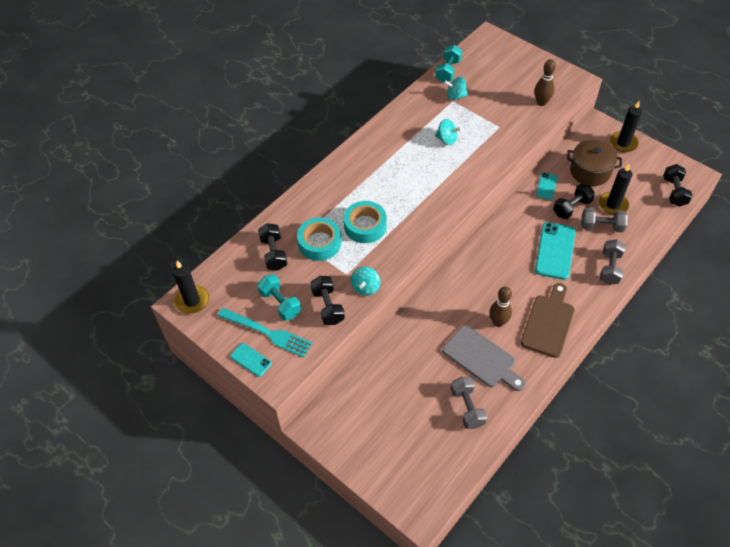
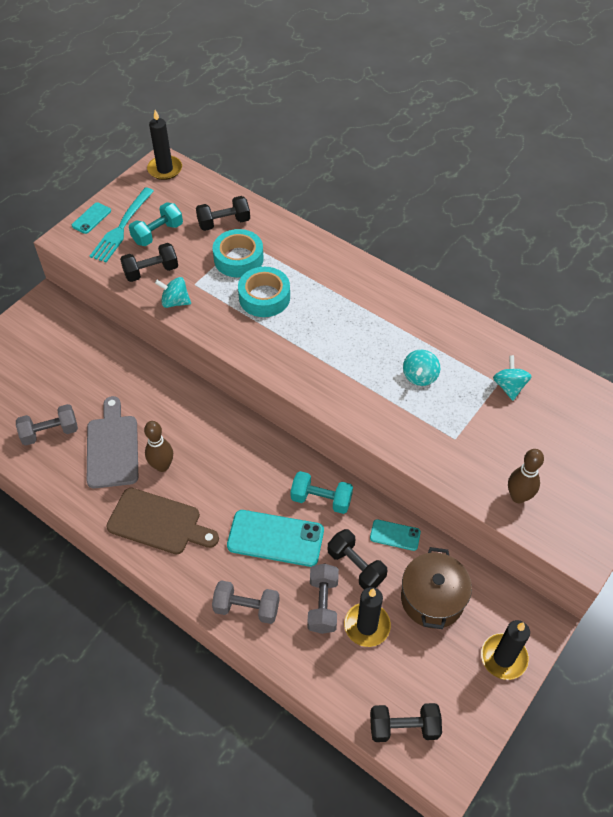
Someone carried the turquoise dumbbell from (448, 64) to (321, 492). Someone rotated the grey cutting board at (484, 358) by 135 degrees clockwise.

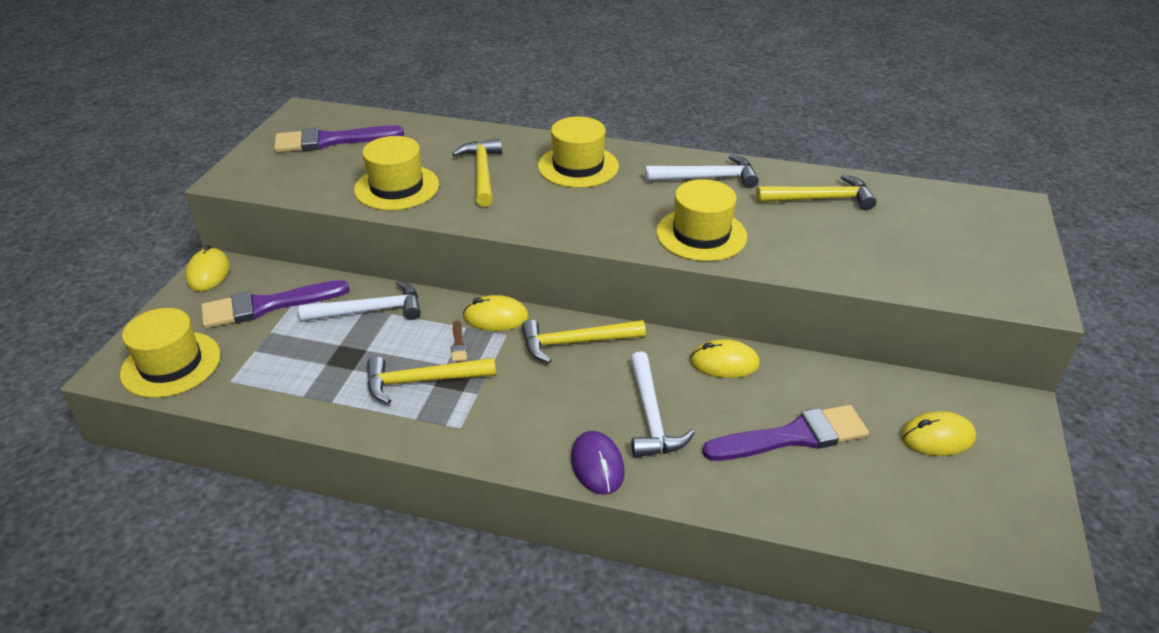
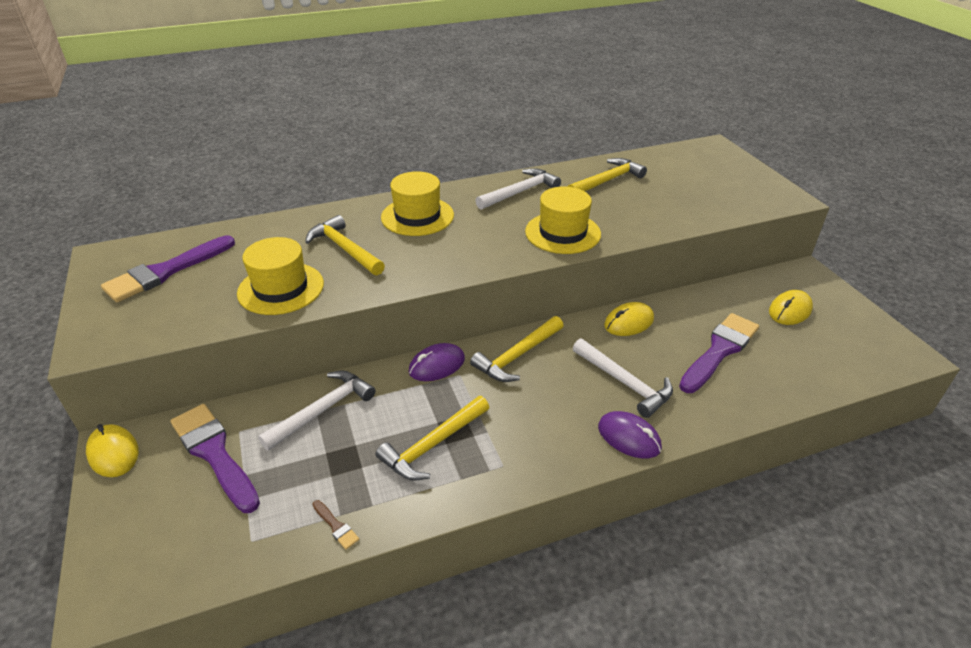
Someone took away the yellow hat at (170, 353). Someone carried the brown brush from (459, 341) to (336, 525). Someone repainted the yellow mouse at (496, 313), which became the purple mouse at (437, 362). Someone rotated the purple brush at (275, 304) by 105 degrees clockwise.

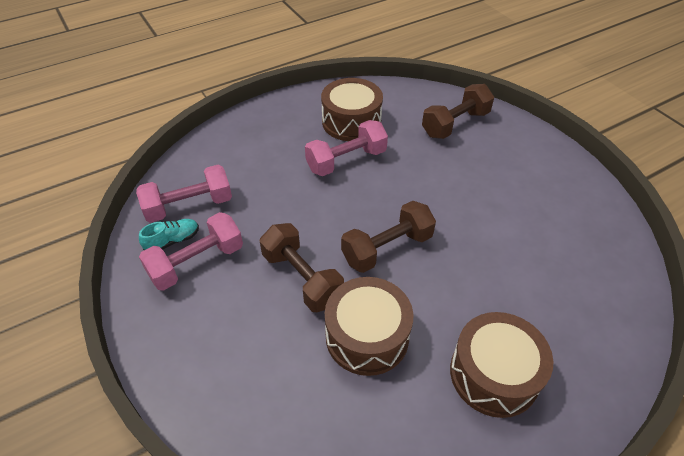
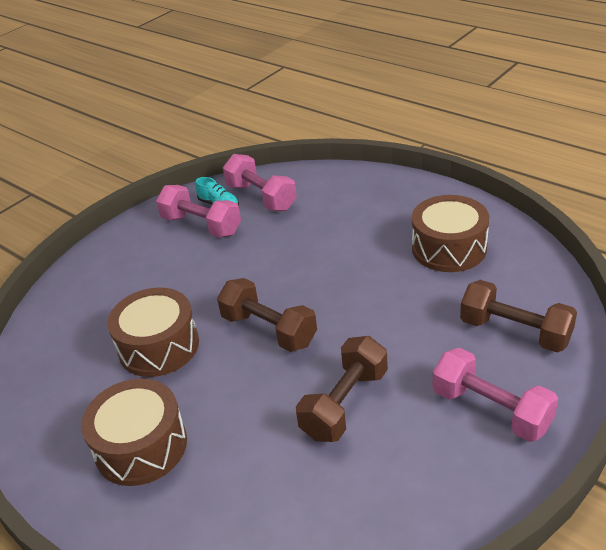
Someone carried the brown dumbbell from (302, 267) to (342, 389). Someone carried the pink dumbbell from (346, 148) to (495, 395).

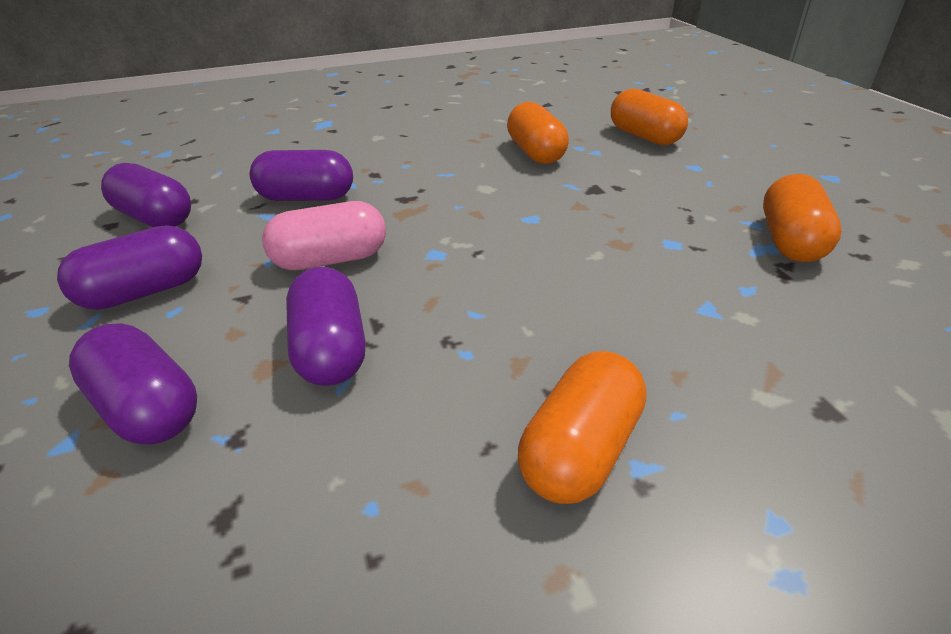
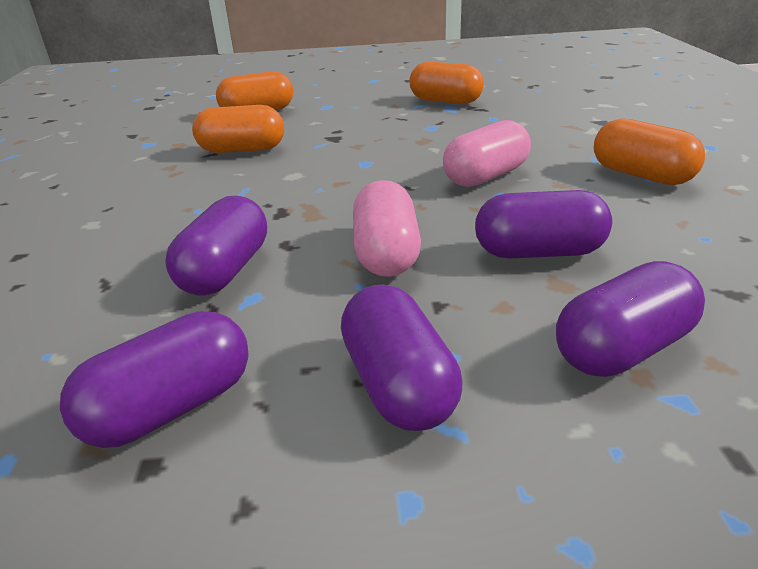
Someone put down the pink capsule at (487, 153).

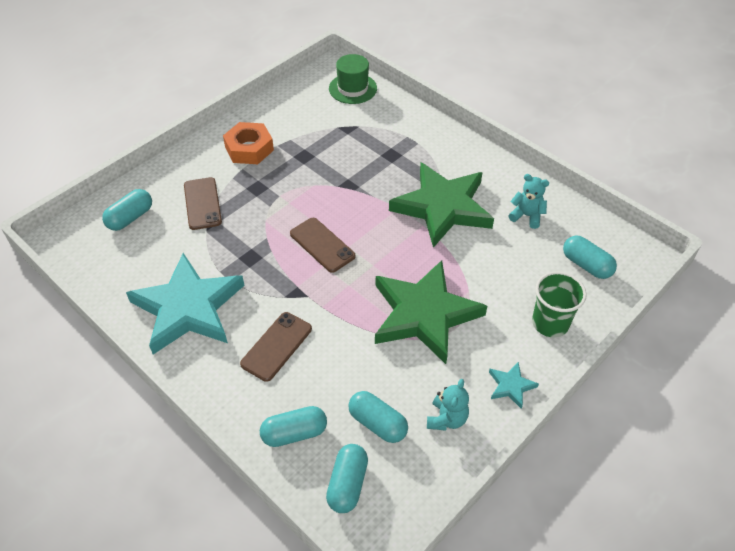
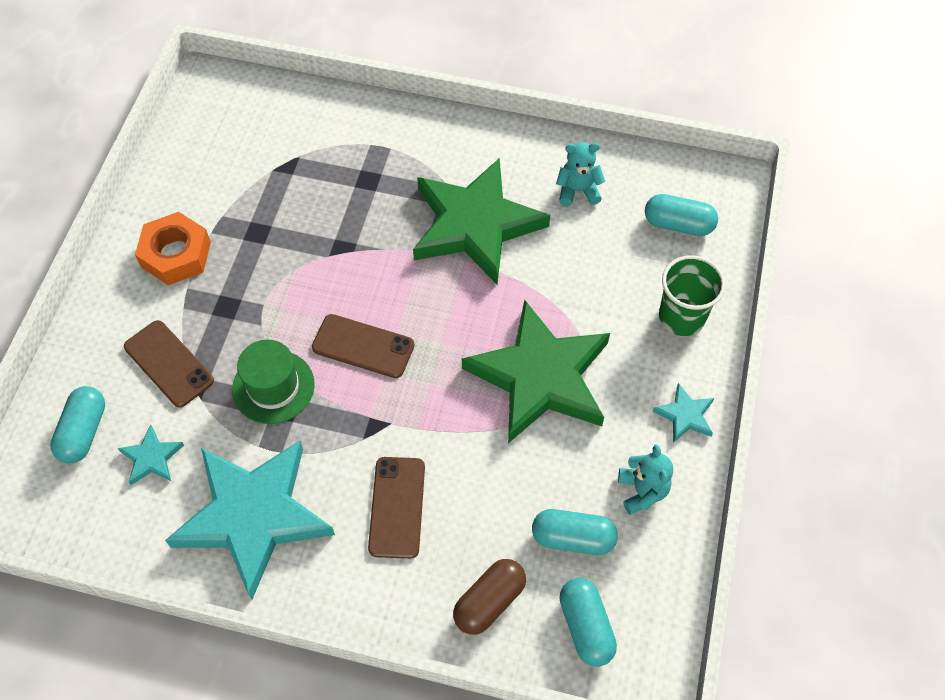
Someone put down the turquoise star at (151, 454). Someone carried the green hat from (353, 79) to (273, 382). Someone repainted the turquoise capsule at (293, 426), which became the brown capsule at (489, 597).

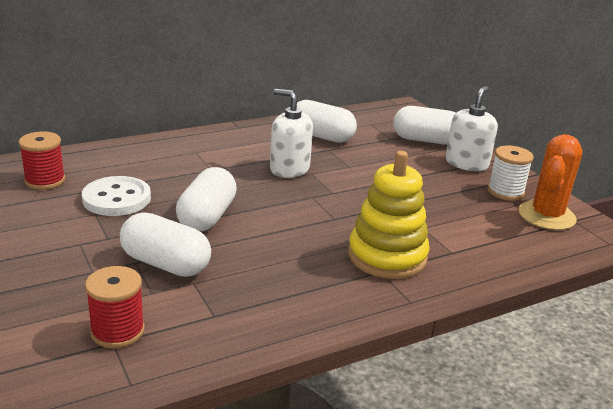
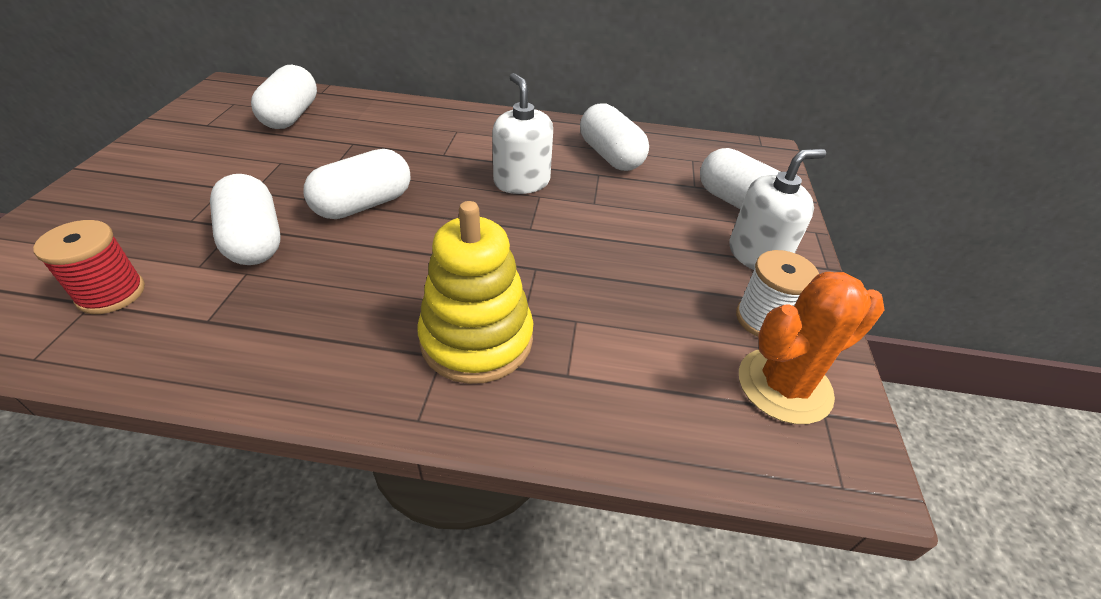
Someone took away the white button at (116, 196). Someone swapped the red spool at (42, 161) for the white capsule at (284, 97).

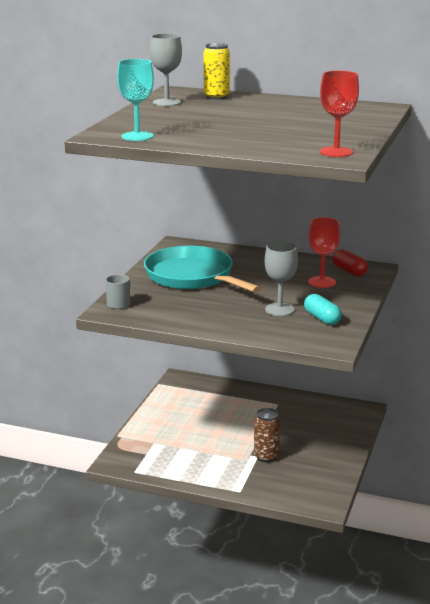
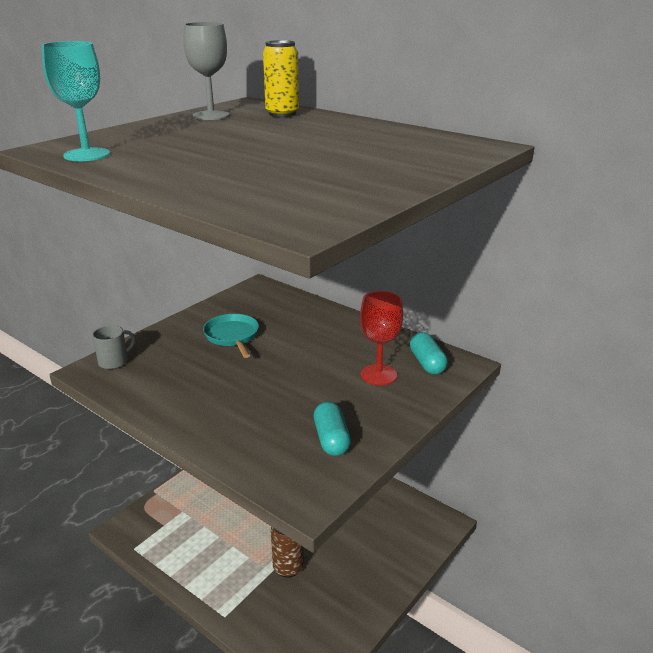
Someone took away the grey goblet at (281, 278). Someone took away the red goblet at (339, 114). Someone repainted the red capsule at (350, 262), which became the turquoise capsule at (429, 353). Someone scaled the turquoise pan at (202, 269) by 0.51.

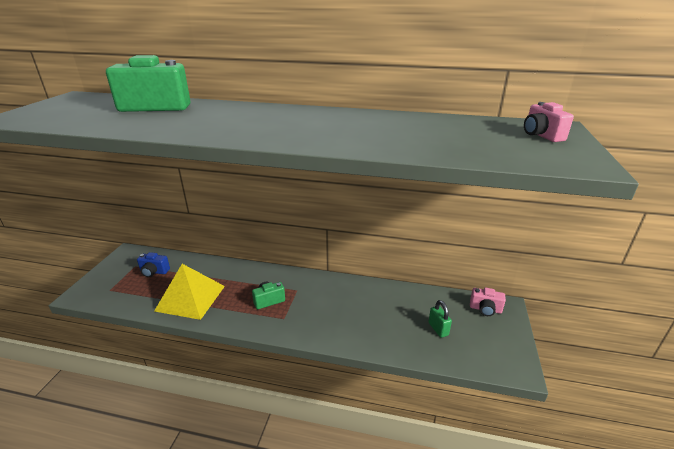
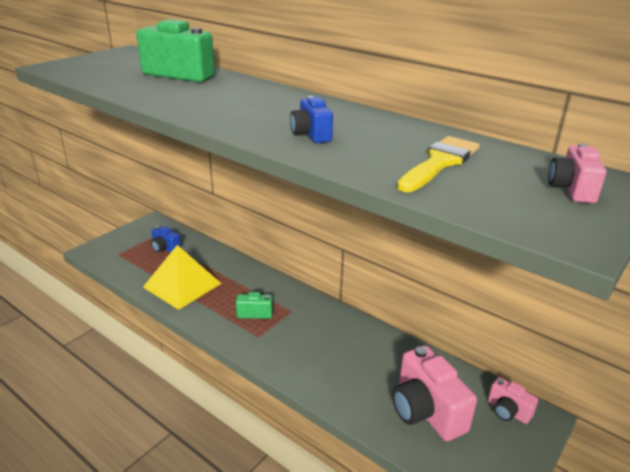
Someone put down the blue camera at (311, 119). Someone put down the yellow brush at (438, 164). Someone swapped the green padlock at (440, 319) for the pink camera at (434, 393).

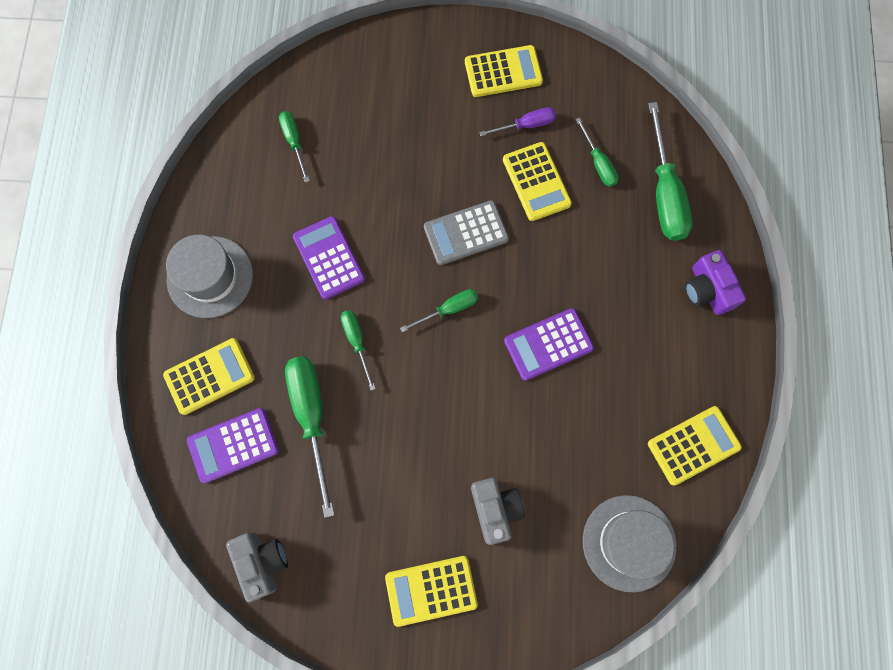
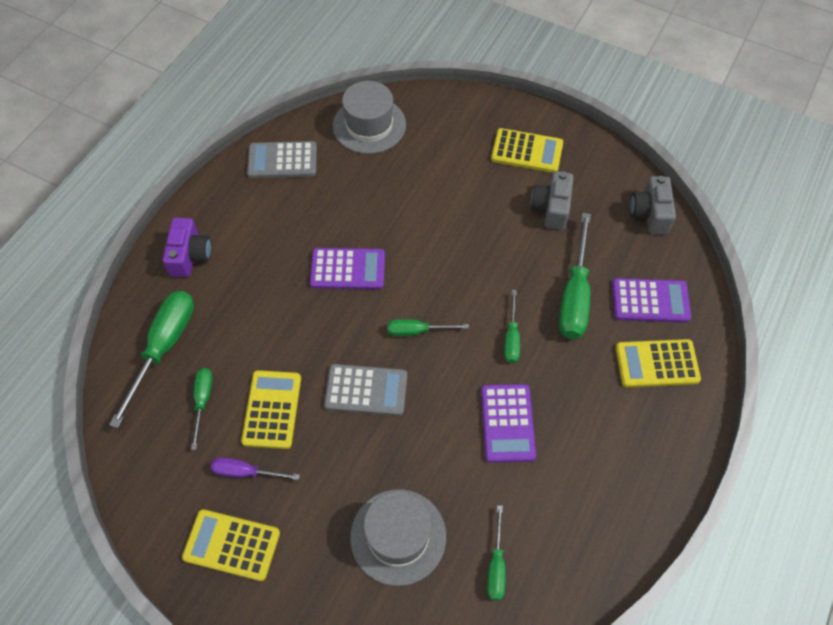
Someone carried the grey hat from (209, 276) to (398, 538). Someone carried the grey camera from (498, 511) to (552, 200). Someone repainted the yellow calculator at (695, 445), which became the grey calculator at (282, 159).

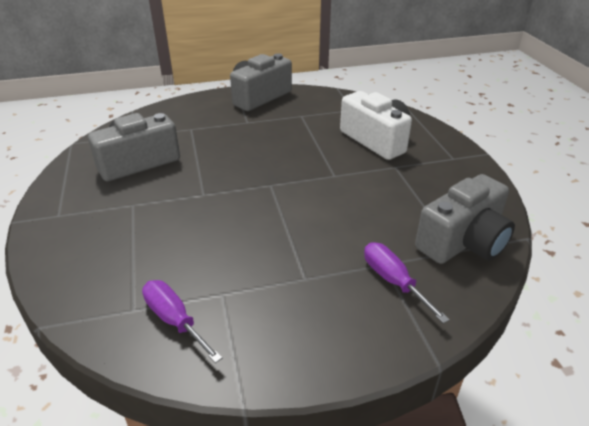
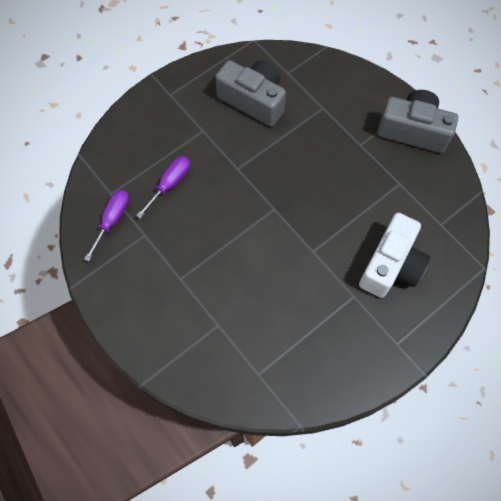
Someone took away the grey camera at (465, 219). Someone carried the purple screwdriver from (407, 282) to (163, 187).

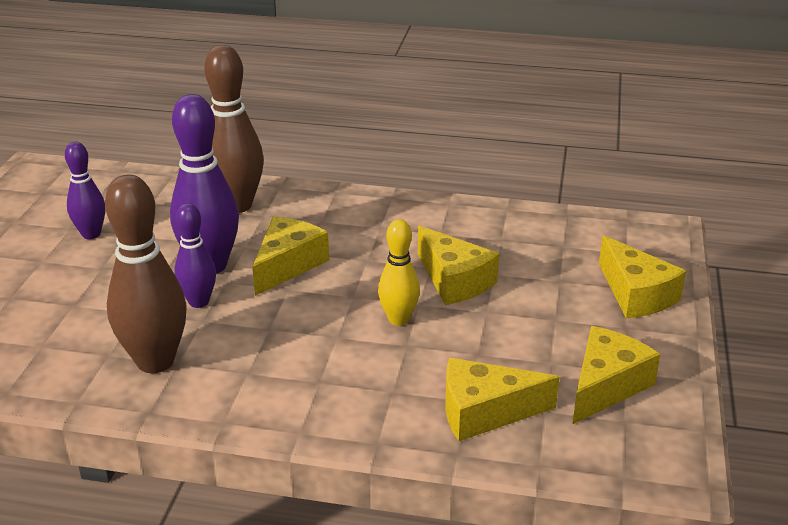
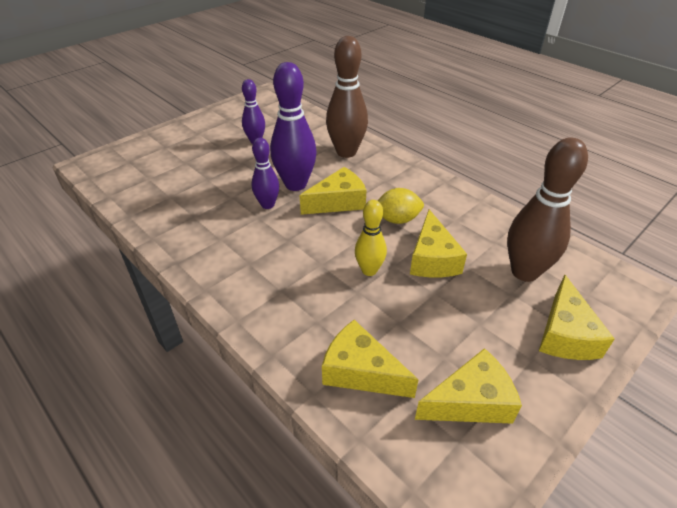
Someone put down the yellow lemon at (401, 206). Someone carried the brown bowling pin from (146, 274) to (547, 209).

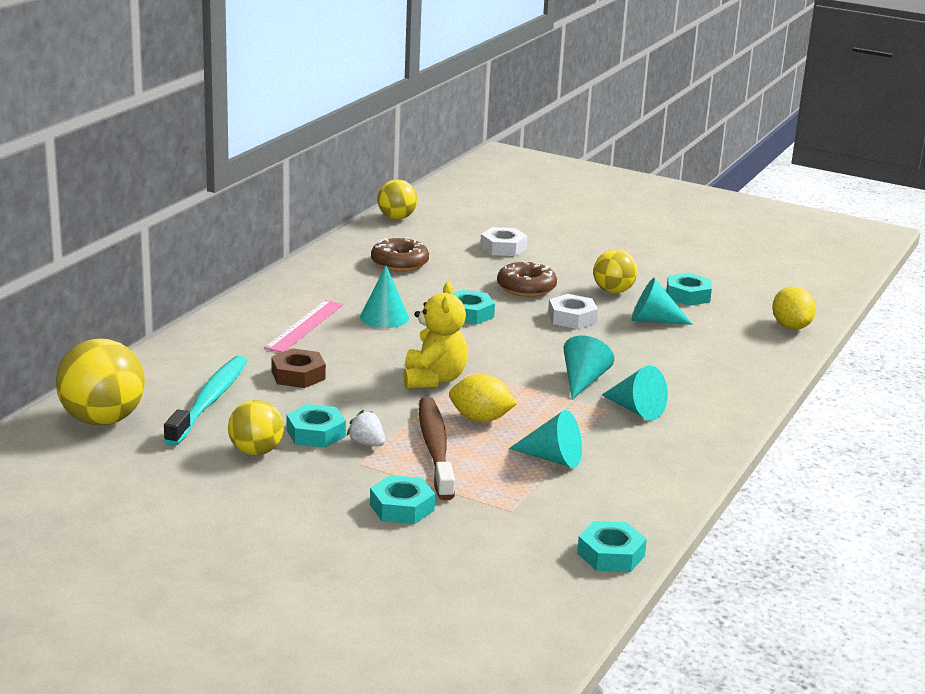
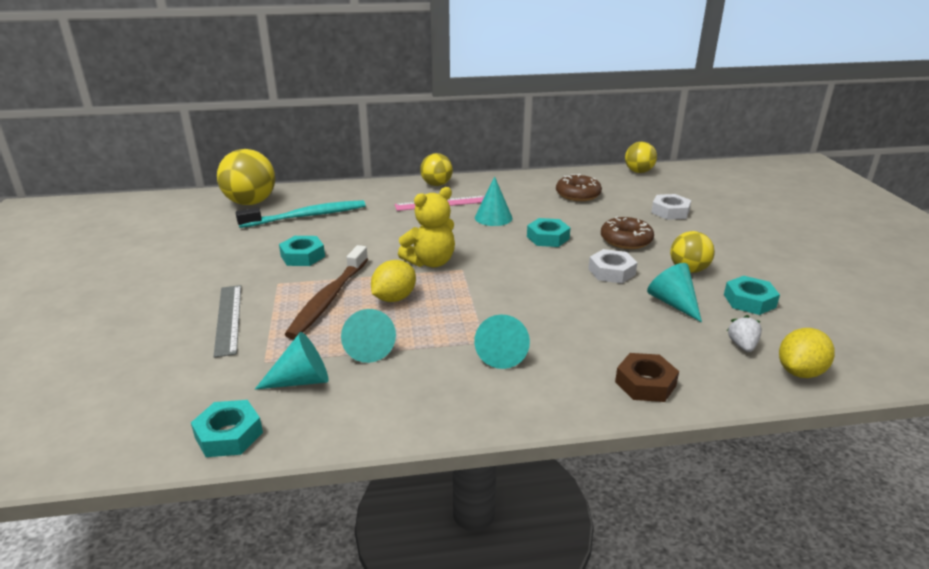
Someone carried the yellow ball from (256, 427) to (436, 169). Someone carried the brown nut from (298, 368) to (647, 377). Someone carried the white strawberry from (366, 428) to (744, 333). Someone carried the turquoise cone from (589, 367) to (292, 360). Someone swapped the turquoise nut at (402, 499) for the grey ruler at (227, 321). Someone rotated the brown toothbrush at (437, 448) by 150 degrees clockwise. Someone rotated the yellow lemon at (483, 398) by 60 degrees clockwise.

